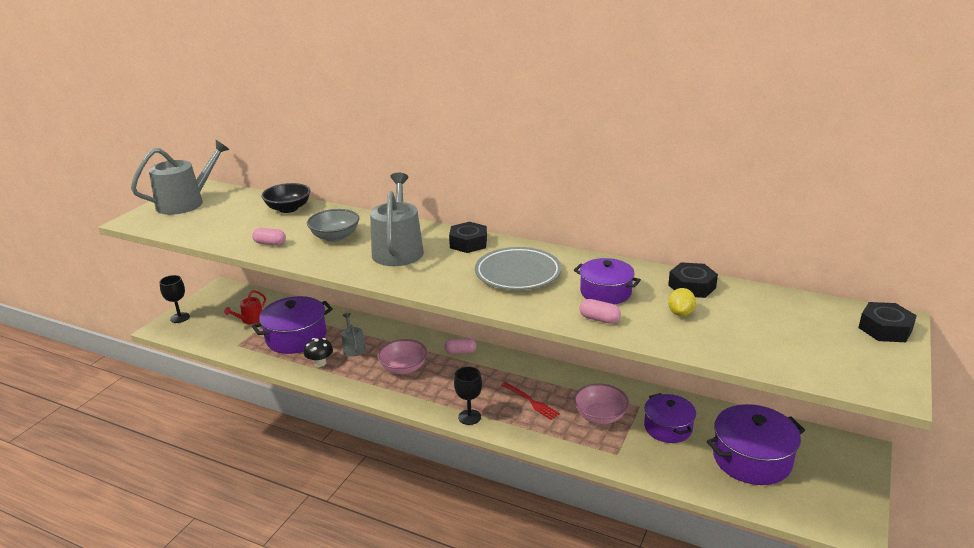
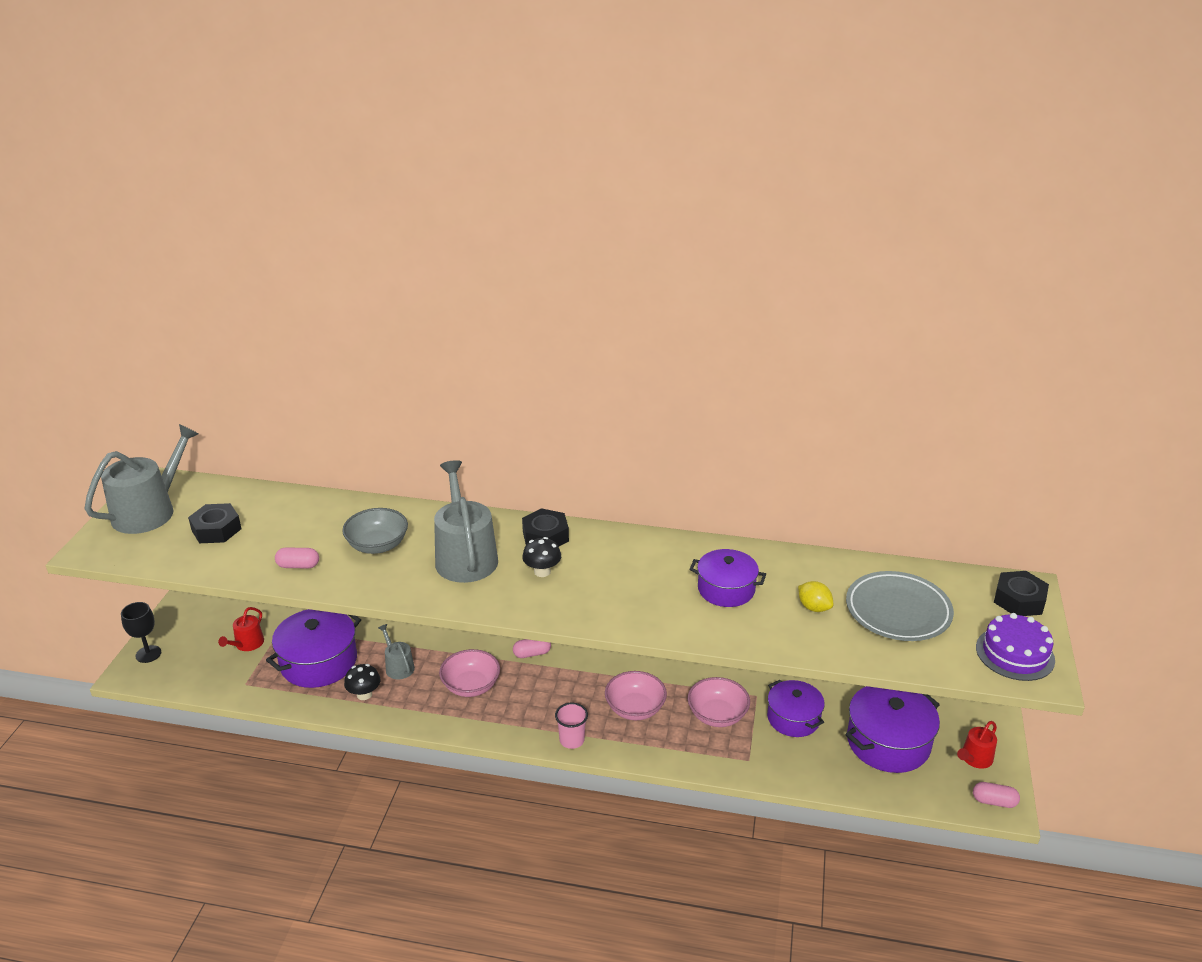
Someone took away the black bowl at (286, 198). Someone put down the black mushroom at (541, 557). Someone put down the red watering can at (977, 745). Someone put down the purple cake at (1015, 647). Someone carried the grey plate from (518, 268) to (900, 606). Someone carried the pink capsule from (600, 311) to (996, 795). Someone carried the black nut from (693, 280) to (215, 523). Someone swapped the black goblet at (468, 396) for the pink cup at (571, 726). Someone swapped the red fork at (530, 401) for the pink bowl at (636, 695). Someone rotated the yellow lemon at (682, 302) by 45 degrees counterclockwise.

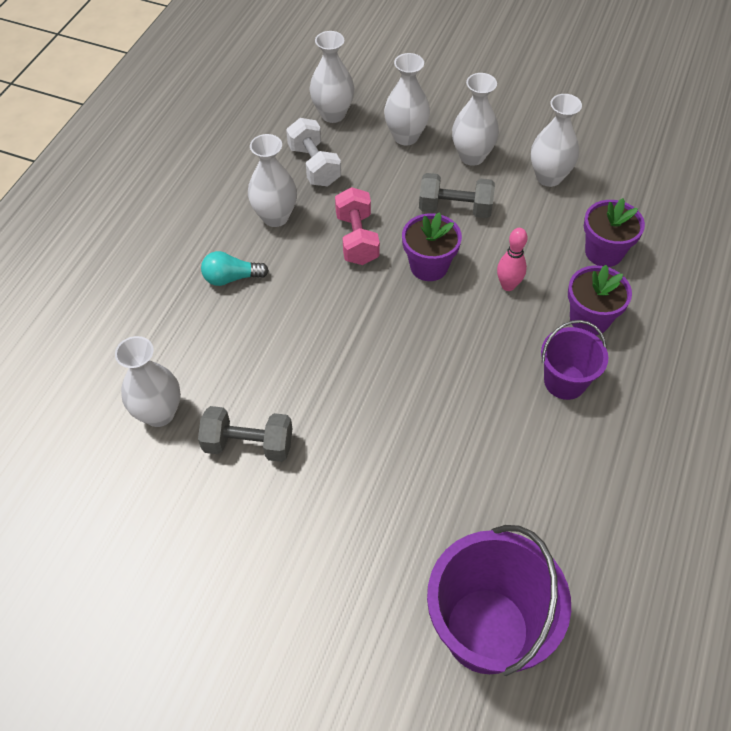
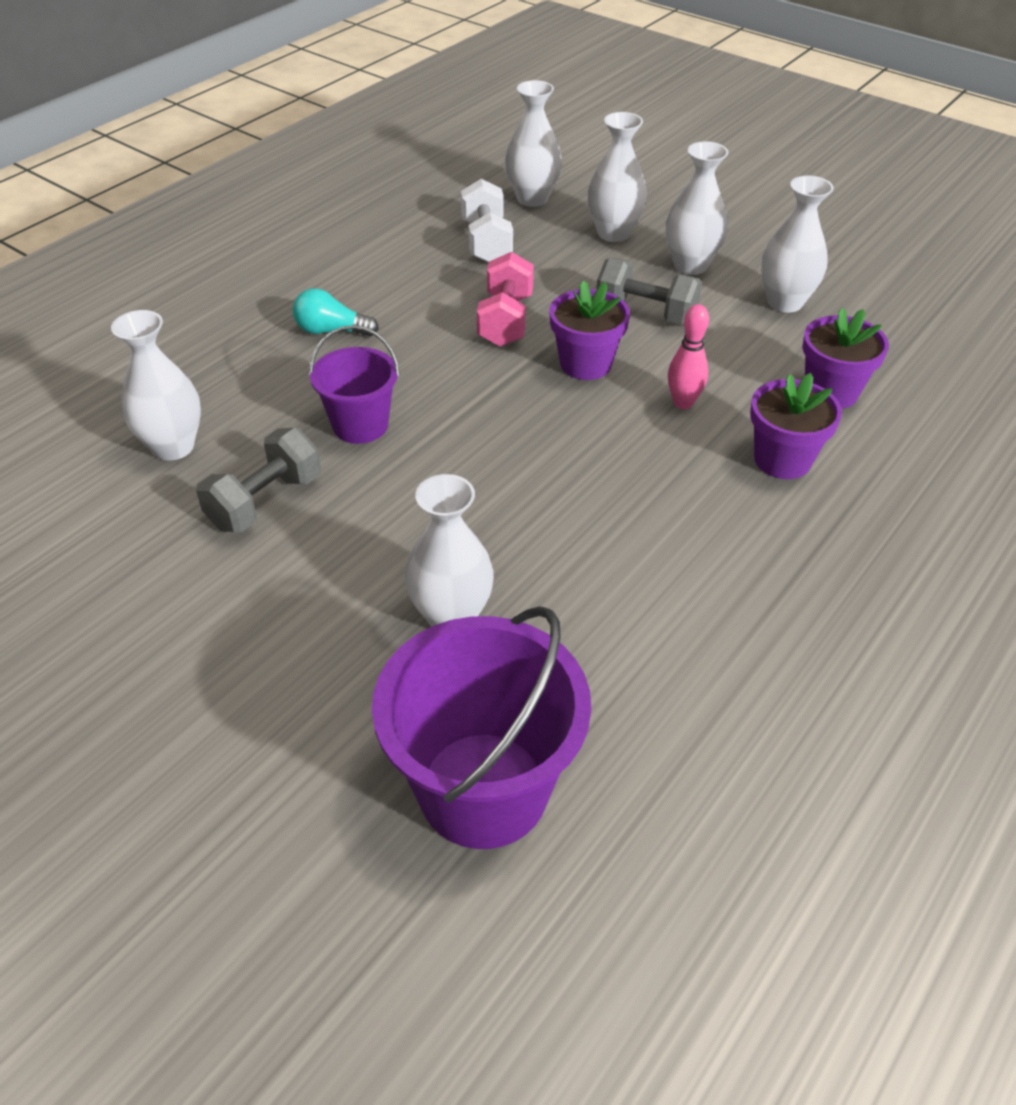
Someone carried the white vase from (272, 180) to (449, 550). Someone carried the purple bucket from (574, 360) to (354, 384). Someone rotated the grey dumbbell at (245, 434) by 75 degrees counterclockwise.

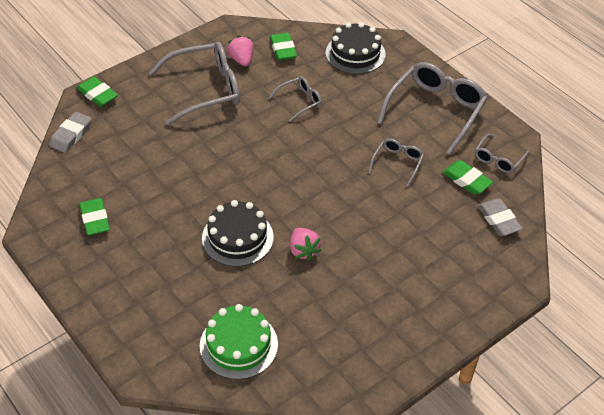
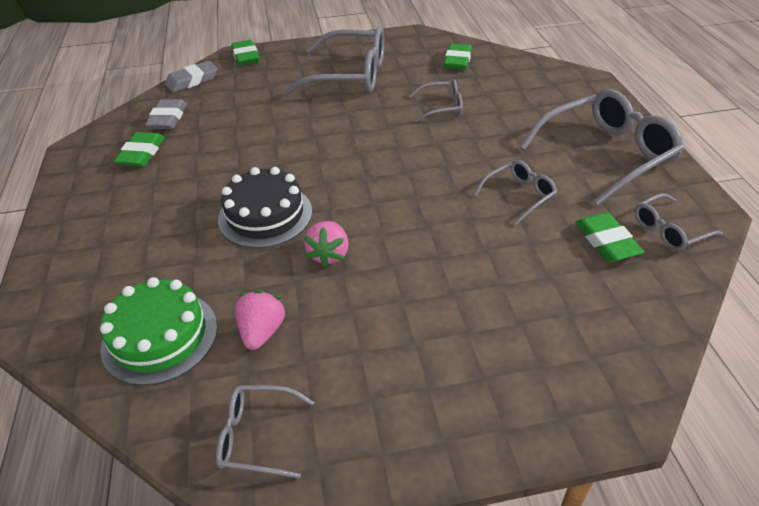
Someone took away the black cake at (356, 48). Someone put down the grey glasses at (265, 431). Someone carried the pink strawberry from (241, 51) to (260, 320). Someone carried the grey eraser from (500, 217) to (166, 114).

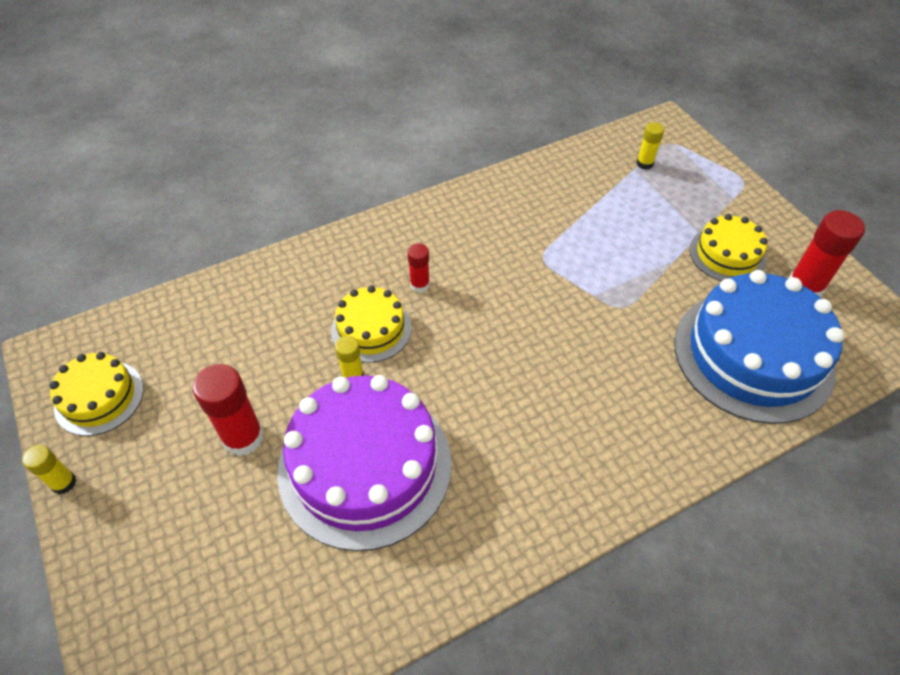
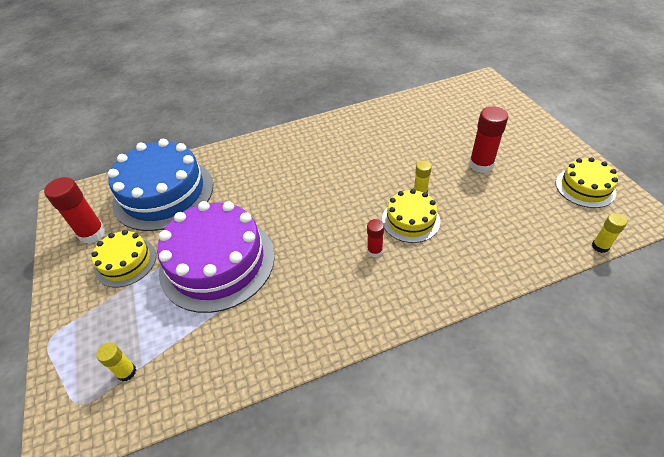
Someone carried the yellow glue stick from (49, 469) to (609, 233). Someone carried the purple cake from (364, 463) to (216, 257).

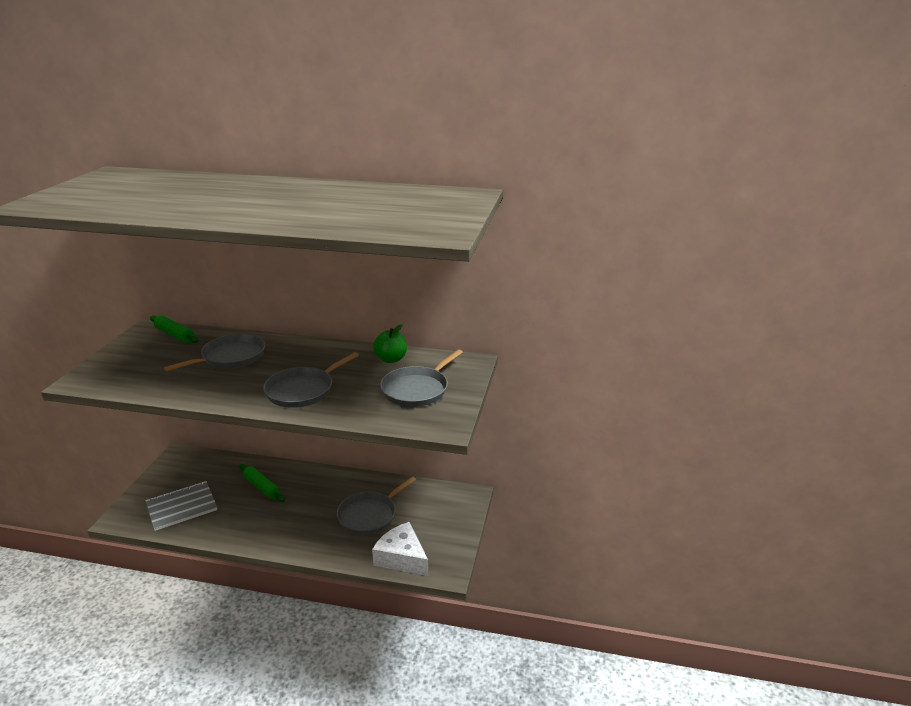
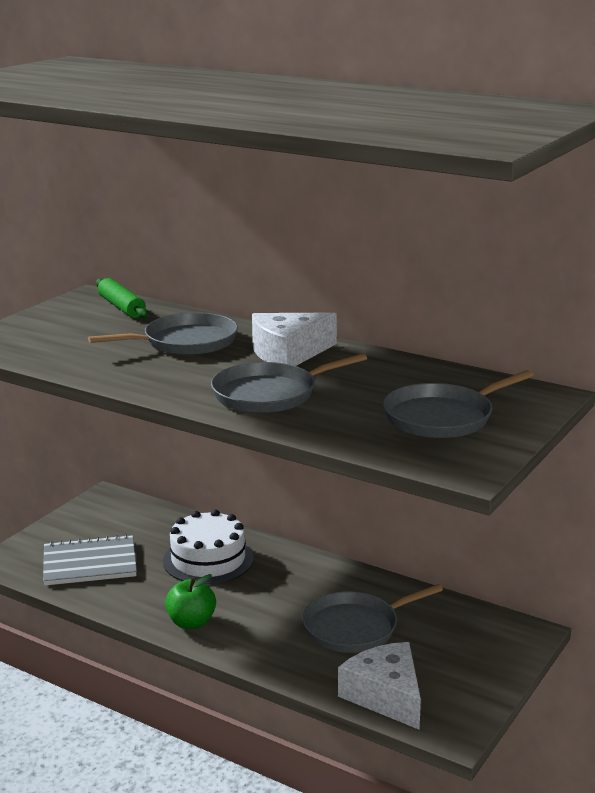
Someone put down the white cheese at (294, 339). Someone carried the green apple from (390, 343) to (190, 601). Someone swapped the green rolling pin at (262, 483) for the white cake at (208, 547).

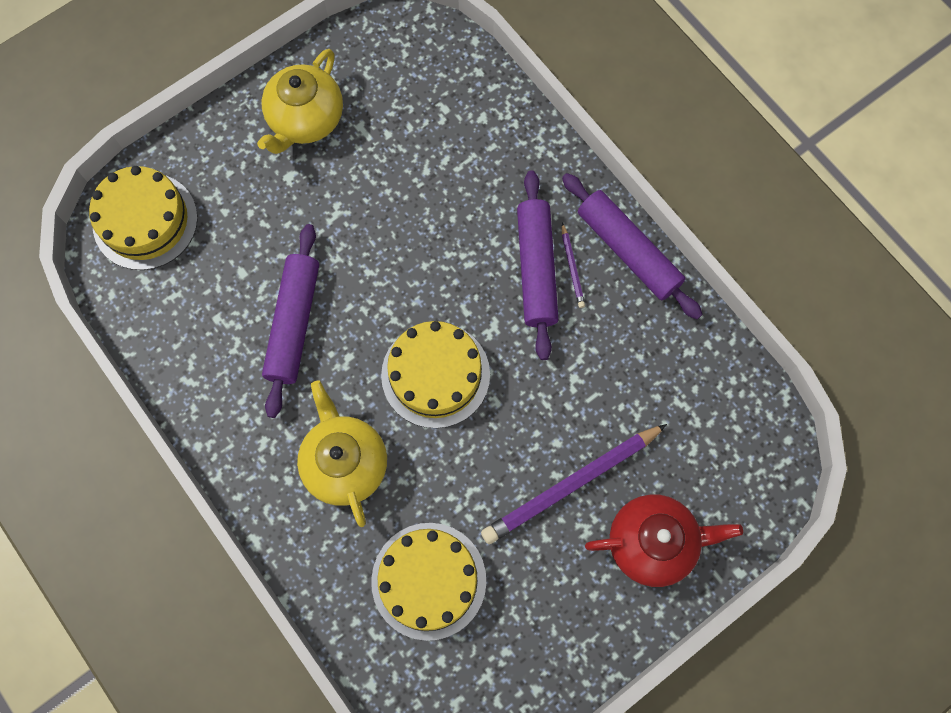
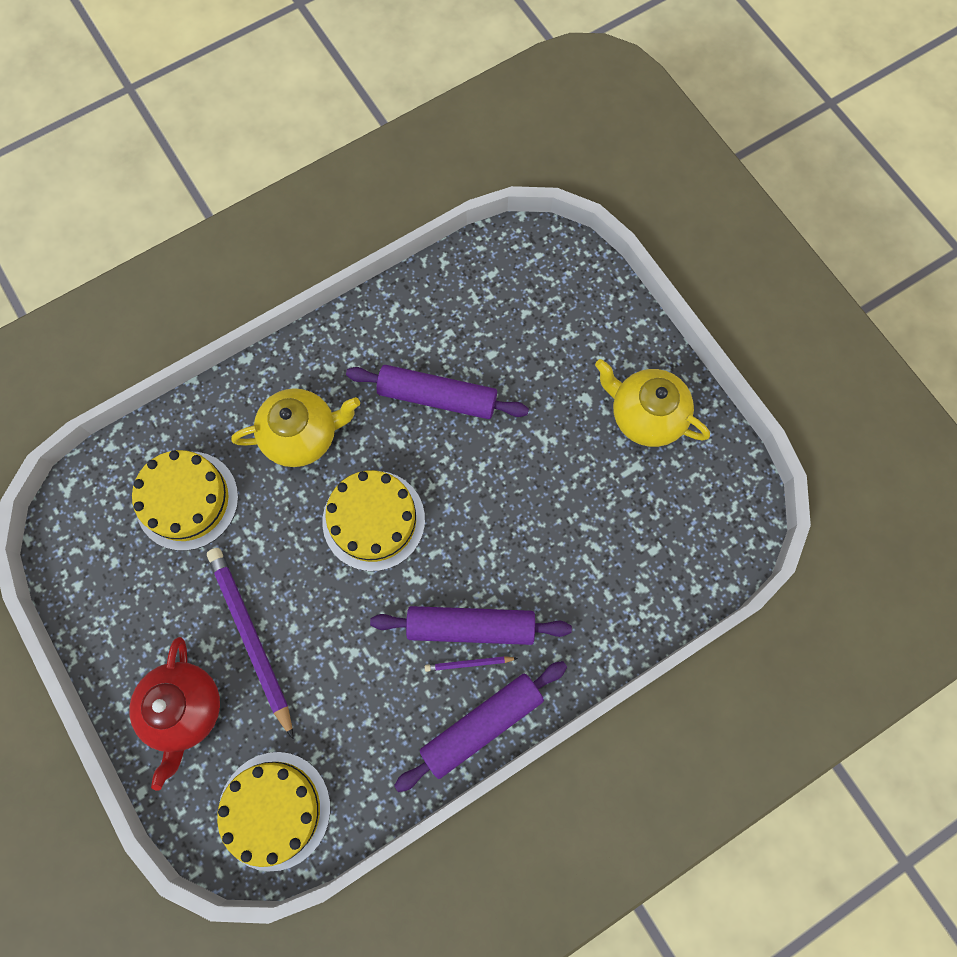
Someone carried the yellow cake from (143, 218) to (273, 812).

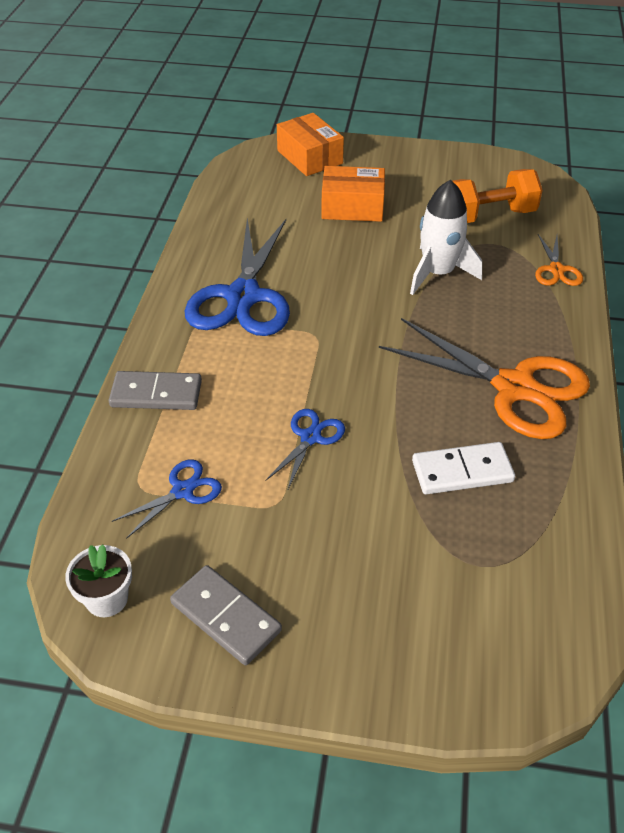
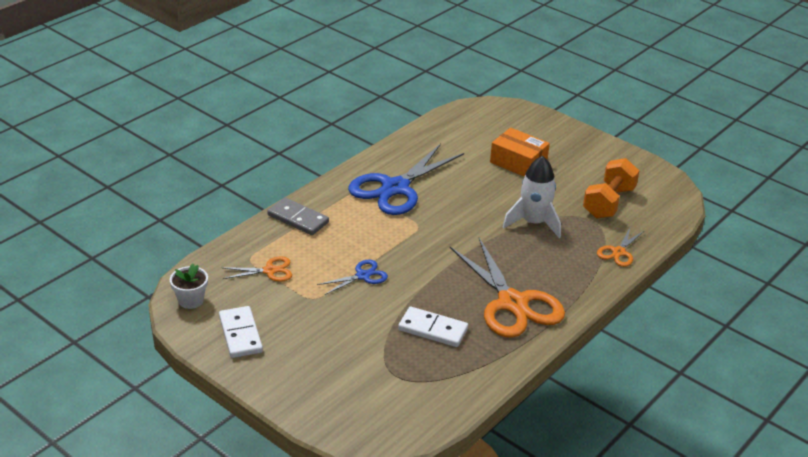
Someone took away the orange box at (310, 144). Someone repainted the blue scissors at (167, 499), which became the orange scissors at (257, 269). Someone repainted the grey domino at (226, 615), which became the white domino at (241, 332). Someone rotated the orange dumbbell at (498, 196) by 75 degrees counterclockwise.

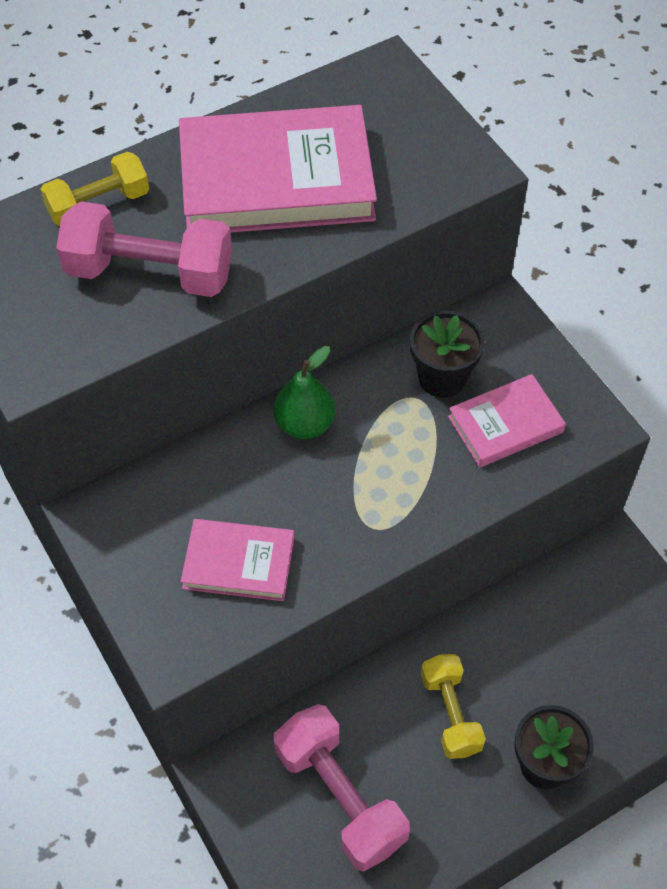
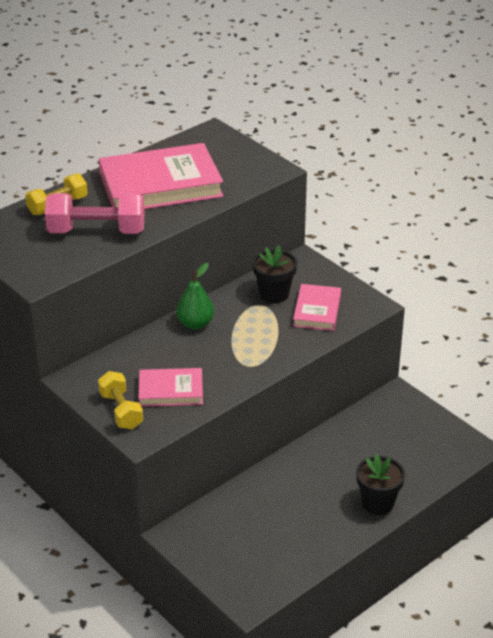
Someone took away the pink dumbbell at (342, 788). Someone carried the yellow dumbbell from (453, 706) to (120, 400). Someone rotated the pink book at (507, 420) by 45 degrees counterclockwise.

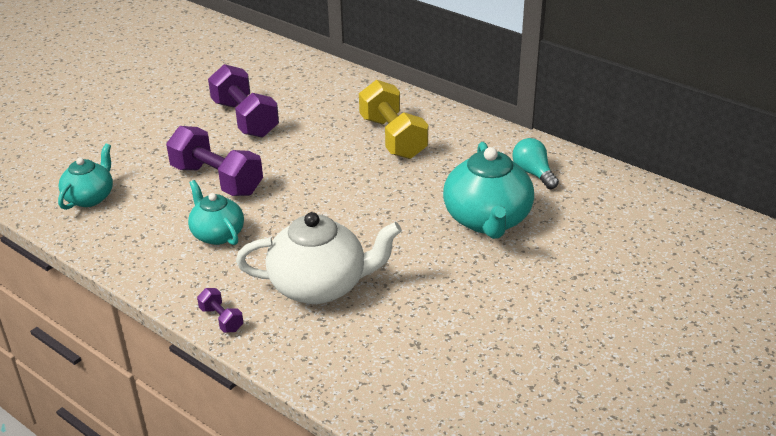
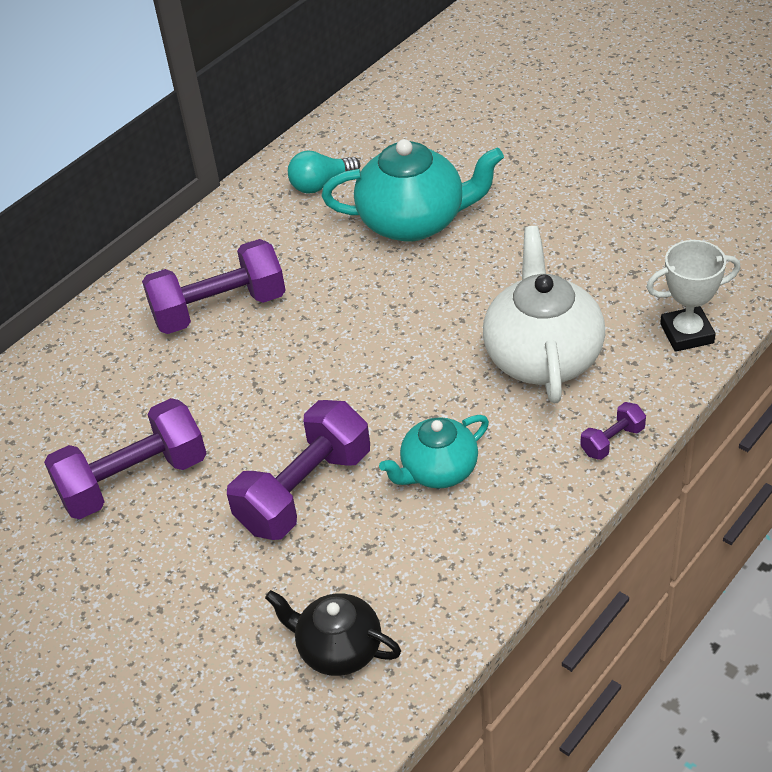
Someone put down the white trophy at (693, 296). Someone repainted the turquoise teapot at (85, 177), which became the black teapot at (333, 633). Someone repainted the yellow dumbbell at (393, 119), which became the purple dumbbell at (214, 286).

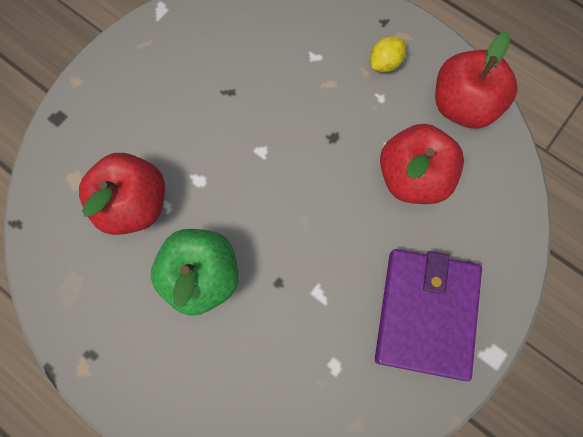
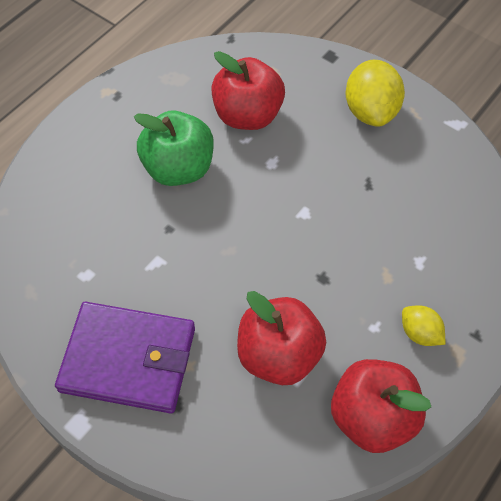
Someone put down the yellow lemon at (375, 93).

